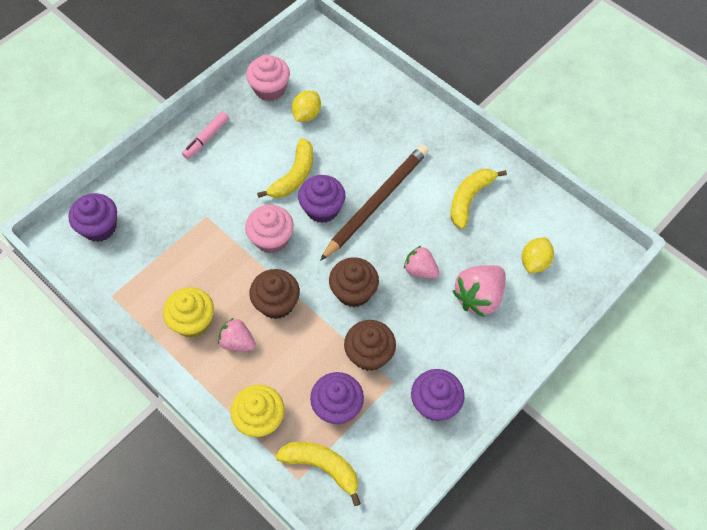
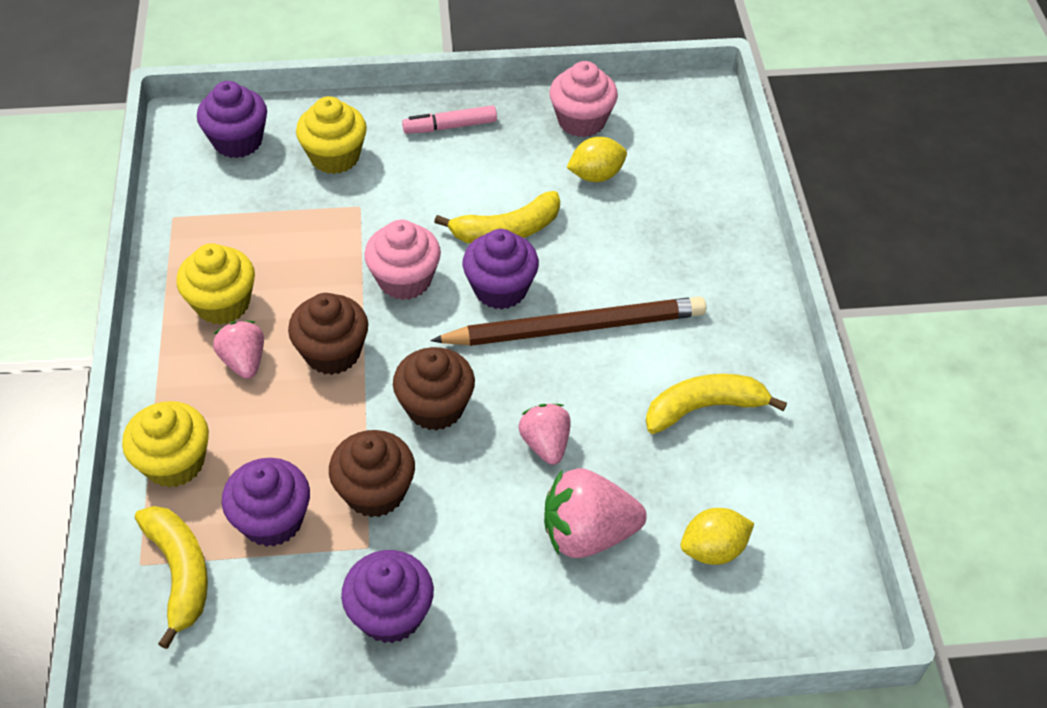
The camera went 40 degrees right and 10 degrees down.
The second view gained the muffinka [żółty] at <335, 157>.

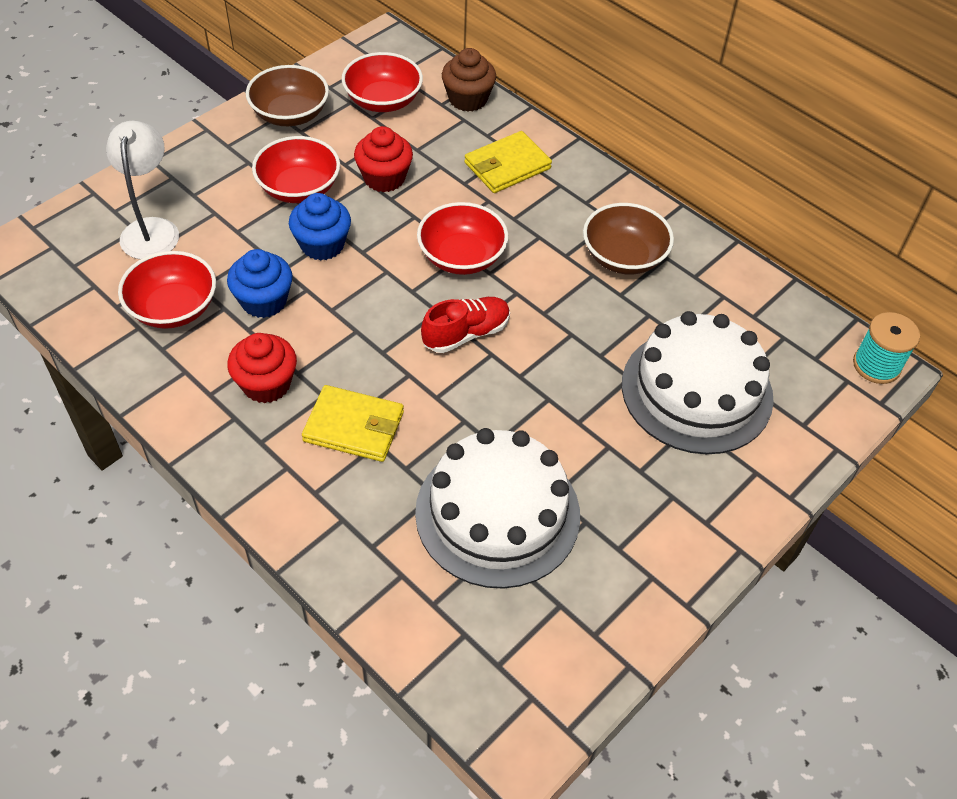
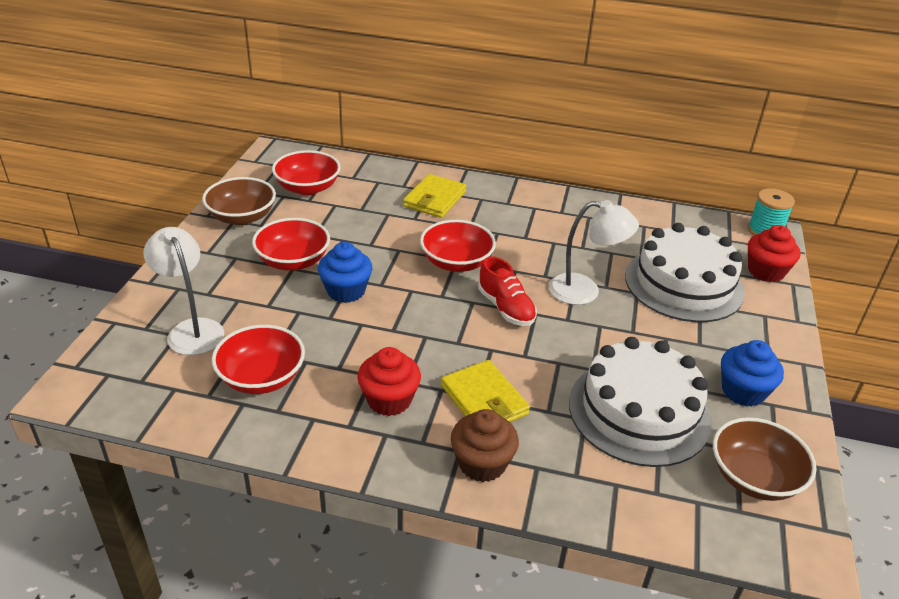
The camera went 30 degrees left and 15 degrees down.
The muffinka [brązowy] ended up elsewhere, having gone from <468, 99> to <482, 463>.
The muffinka [czerwony] ended up elsewhere, having gone from <384, 178> to <766, 271>.
The miska [brązowy] ended up elsewhere, having gone from <623, 257> to <754, 477>.
The muffinka [niebieski] ended up elsewhere, having gone from <264, 301> to <743, 391>.
The but [czerwony] at <466, 334> ended up facing another way, 120 degrees clockwise from before.
The portfel [żółty] at <354, 426> ended up facing another way, 75 degrees clockwise from before.
The second view gained the lampka [biały] at <585, 291>.

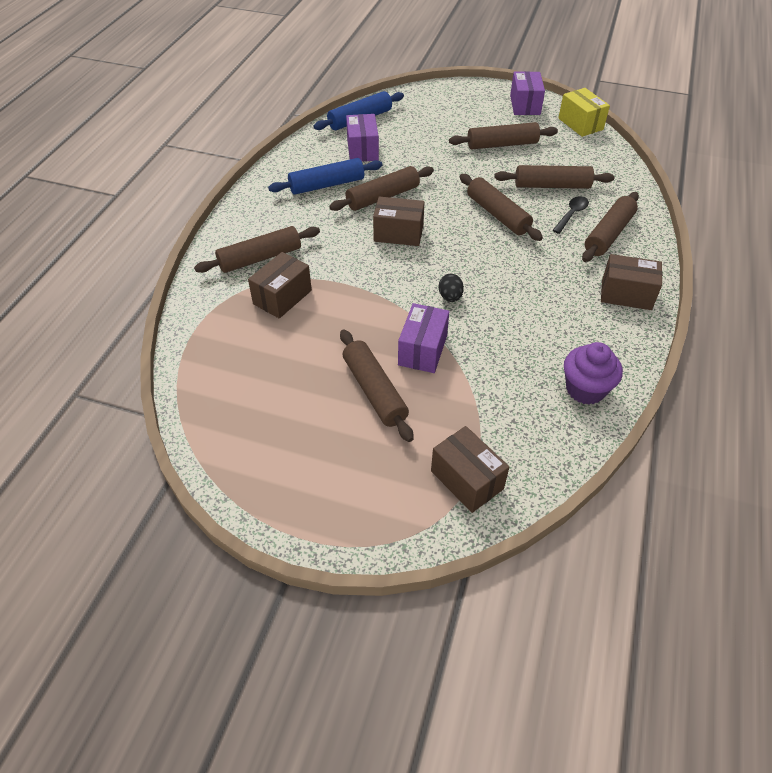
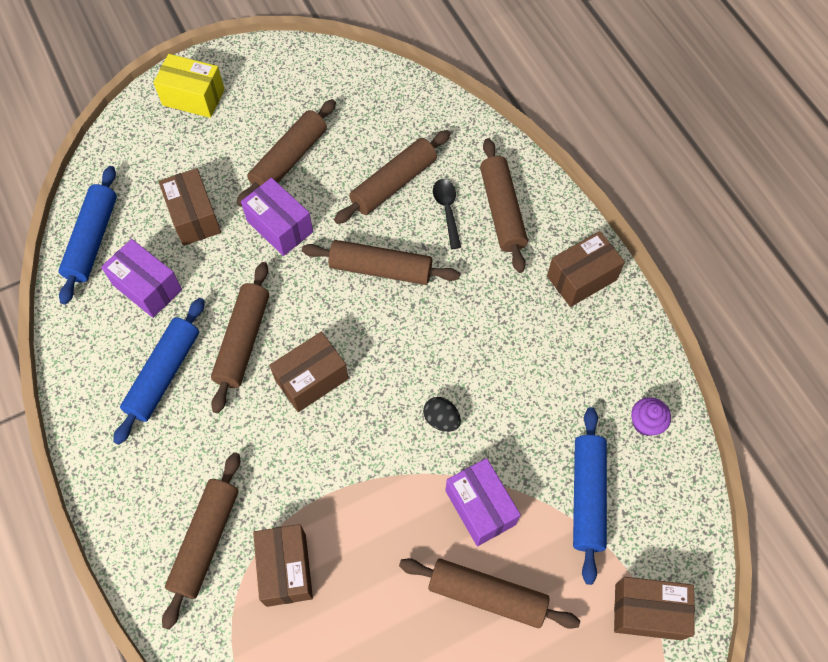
The camera went 45 degrees left and 15 degrees up.
The pudełko [fioletowy] ended up elsewhere, having gone from <525, 105> to <280, 226>.
The pudełko [żółty] ended up elsewhere, having gone from <580, 124> to <193, 97>.
The size of the muffinka [fioletowy] at <585, 389> changed by a factor of 0.62.
The second view gained the pudełko [brązowy] at <194, 217>.
The second view gained the wałek do ciasta [niebieski] at <587, 496>.

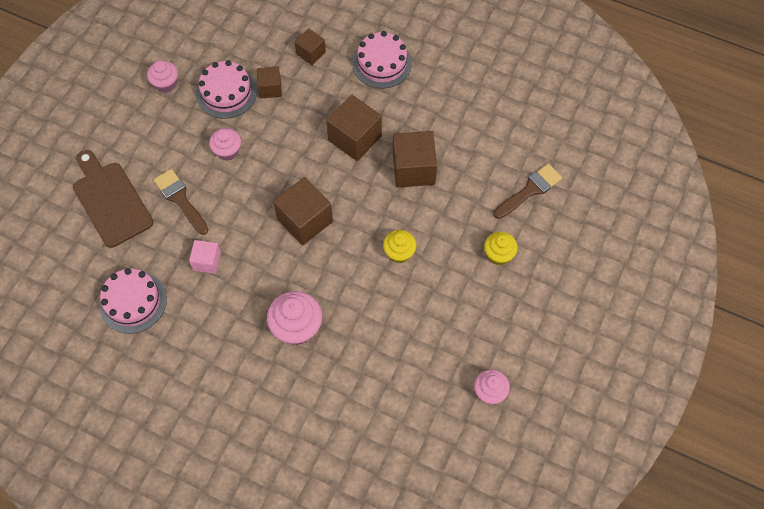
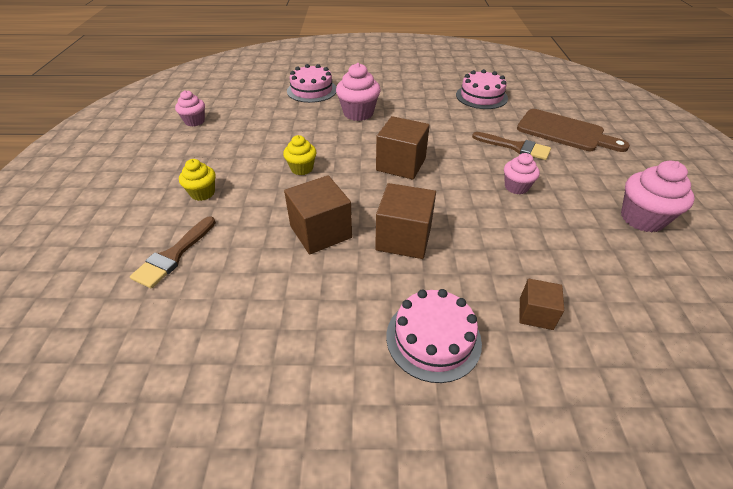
The camera went 155 degrees right and 20 degrees down.
The tort [różowy] ended up elsewhere, having gone from <226, 92> to <312, 90>.
The size of the muffinka [różowy] at <166, 84> changed by a factor of 1.59.
The second view lost the sześcian [brązowy] at <270, 88>.
The second view lost the sześcian [różowy] at <207, 261>.

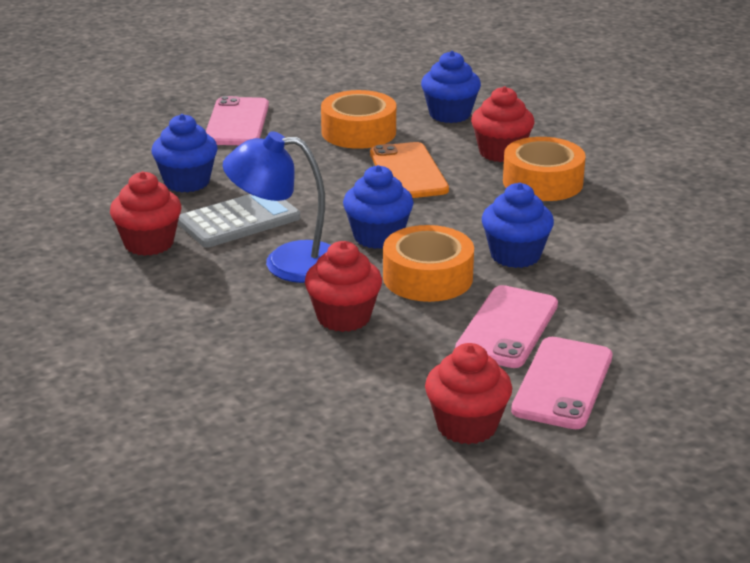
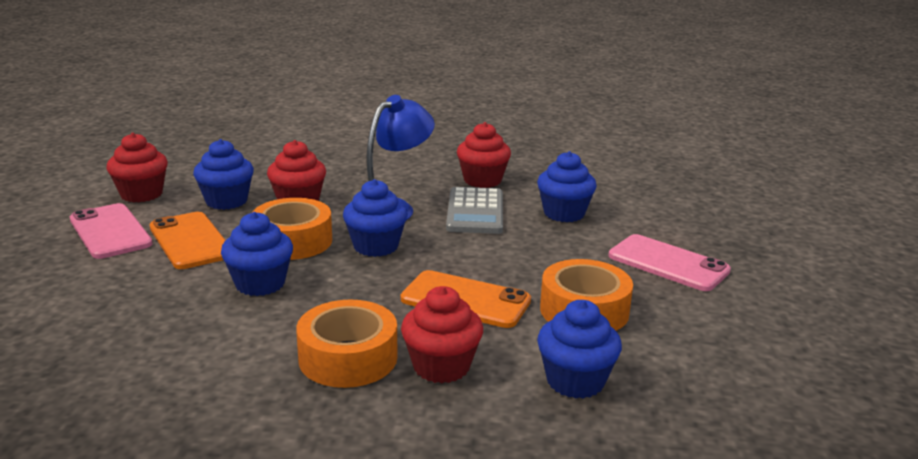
The camera went 125 degrees right and 5 degrees down.
What was the telefon [różowy] at <507, 327> turned into the telefon [pomarańczowy] at <190, 241>.
The second view gained the muffinka [niebieski] at <226, 201>.

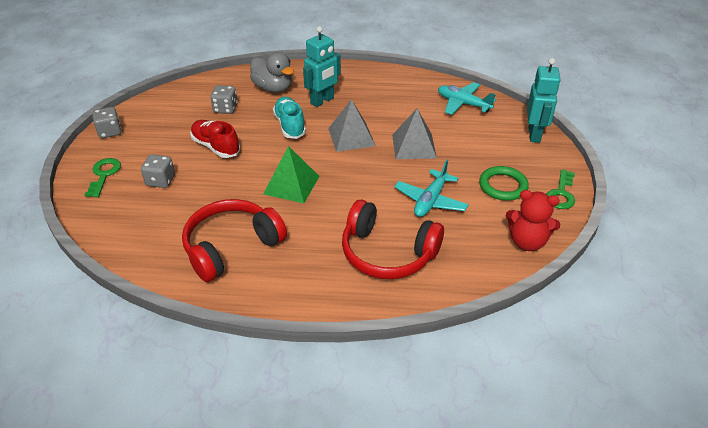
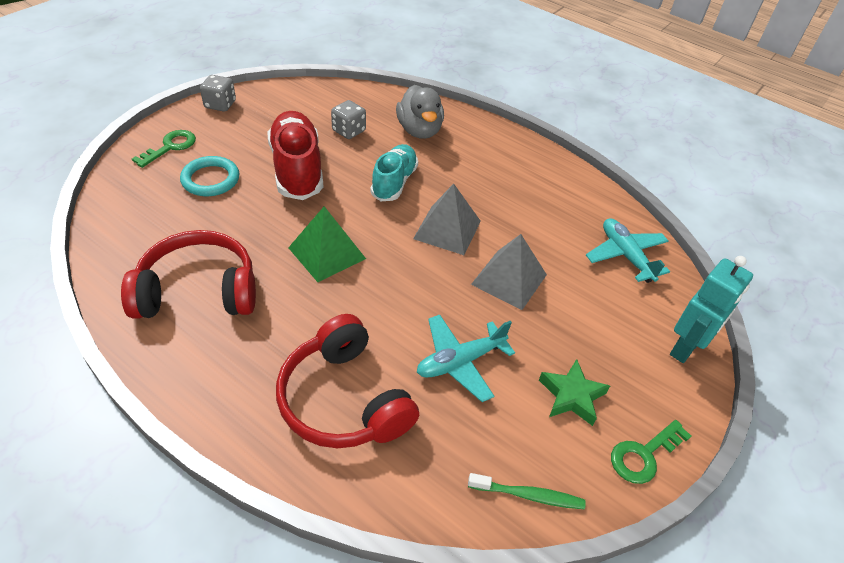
The camera went 30 degrees right and 5 degrees up.
The second view lost the robot [turkusowy] at <322, 101>.
The size of the but [czerwony] at <216, 147> changed by a factor of 1.51.
Where the kostka do gry [szary] stood at <160, 181>, the pierścień [turkusowy] came to stand at <210, 179>.
Where the pierścień [zielony] stood at <503, 186>, the gwiazda [zielony] came to stand at <572, 396>.
Where the miś [czerwony] stood at <527, 242>, the szczoteczka do zębów [zielony] came to stand at <528, 495>.

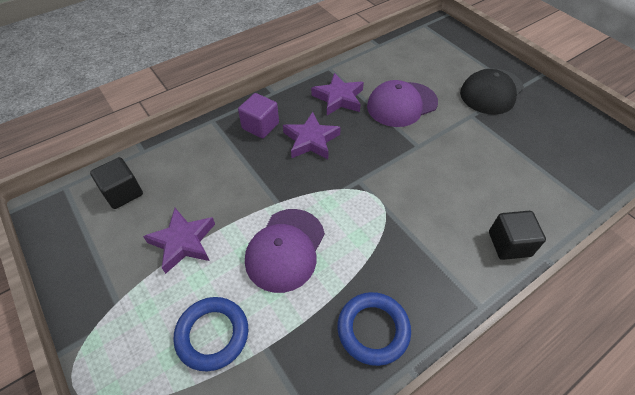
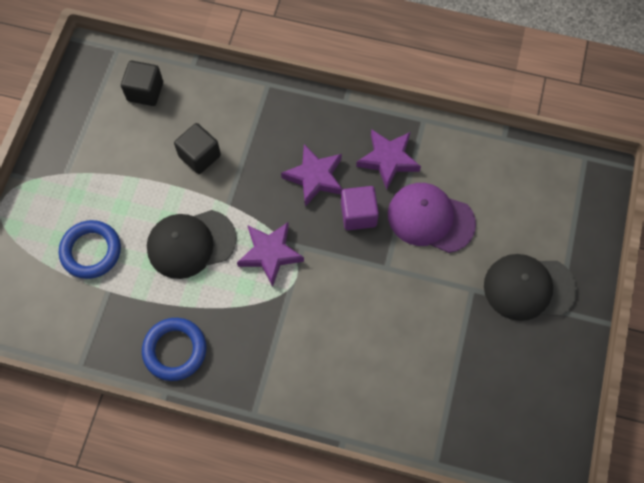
The camera went 50 degrees right and 15 degrees up.
The sześcian [fioletowy] ended up elsewhere, having gone from <260, 126> to <358, 214>.
The gwiazda [fioletowy] ended up elsewhere, having gone from <183, 242> to <270, 254>.
What was the czapka [fioletowy] at <285, 249> turned into the czapka [czarny] at <191, 243>.
The sześcian [czarny] ended up elsewhere, having gone from <509, 244> to <199, 156>.

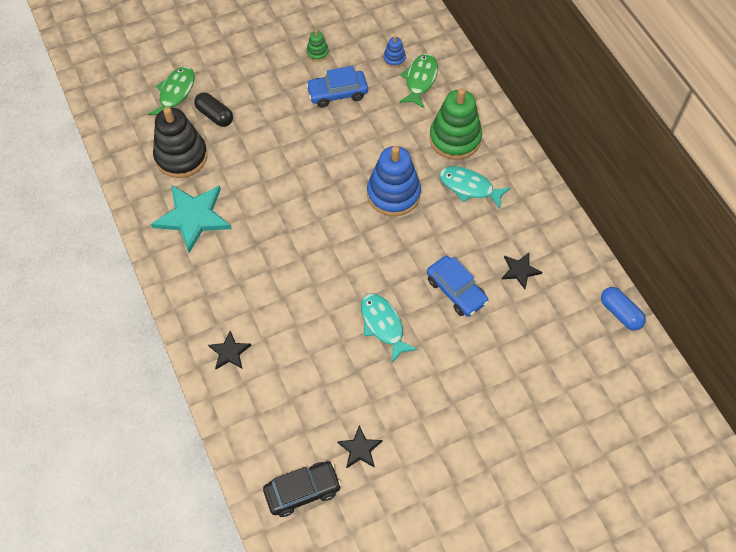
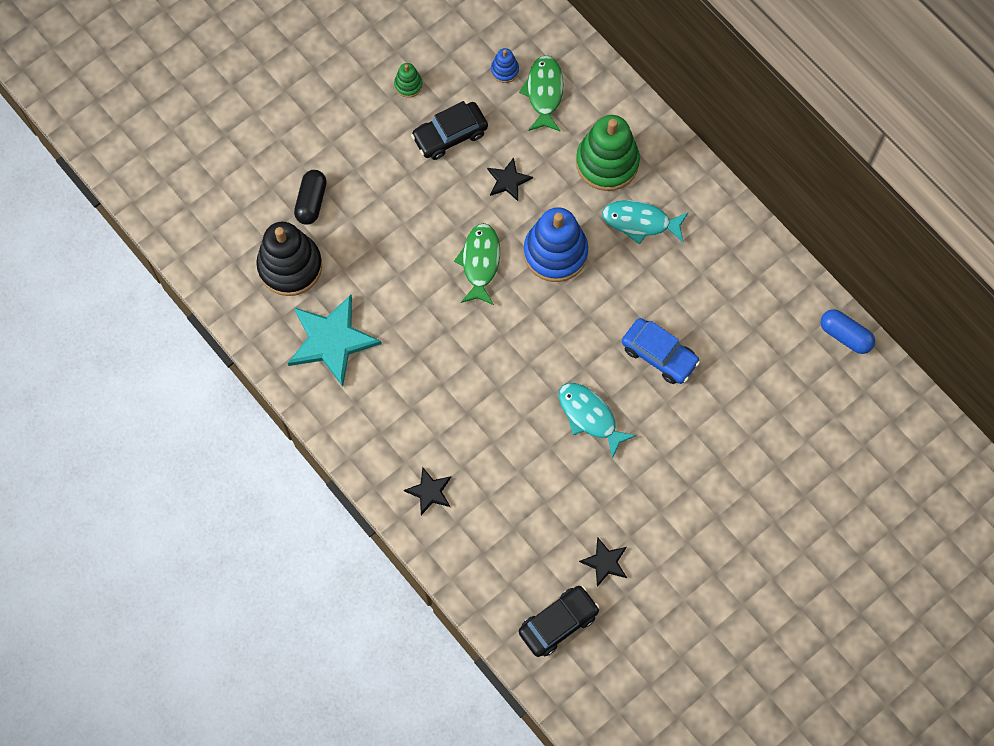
The camera went 15 degrees left and 10 degrees up.
The ryba [zielony] ended up elsewhere, having gone from <175, 93> to <480, 262>.
What was the samochód [niebieski] at <337, 93> turned into the samochód [czarny] at <450, 135>.
The kapsułka [czarny] at <215, 115> ended up facing another way, 75 degrees clockwise from before.
The gwiazda [czarny] ended up elsewhere, having gone from <520, 270> to <508, 180>.

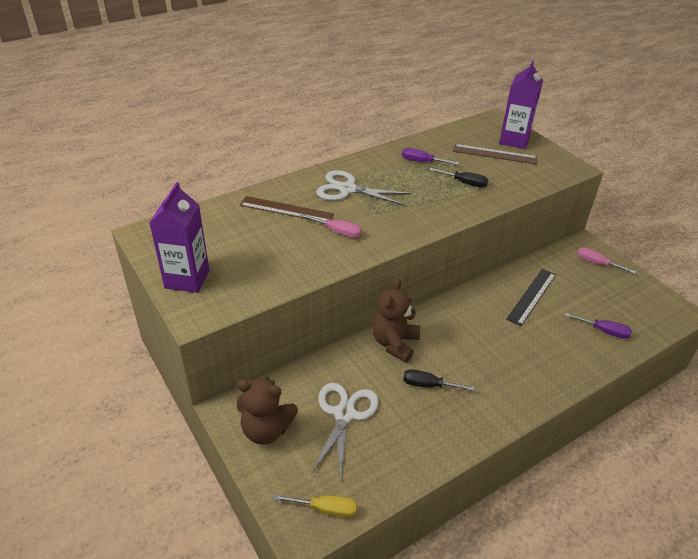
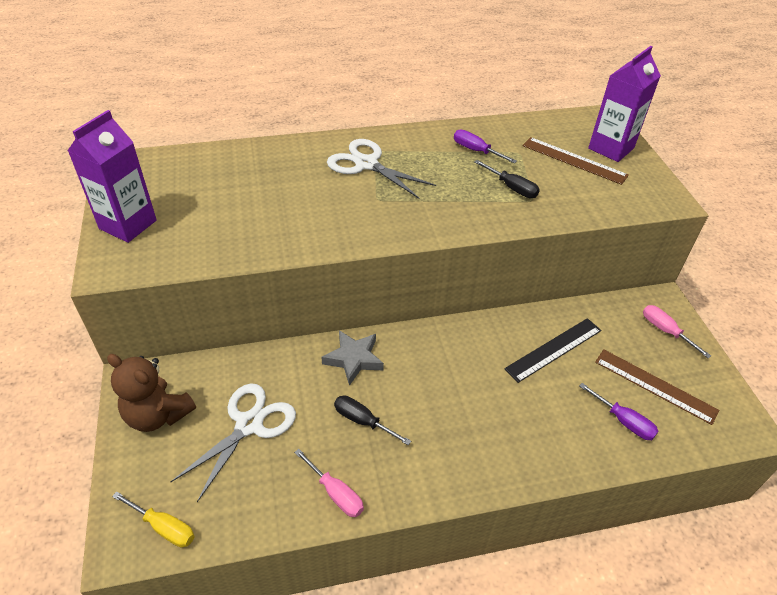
The camera went 20 degrees right and 5 degrees up.
The linijka [brązowy] ended up elsewhere, having gone from <286, 209> to <655, 385>.
The śrubokręt [różowy] ended up elsewhere, having gone from <337, 232> to <335, 493>.
Where the miś [brązowy] stood at <394, 343>, the gwiazda [szary] came to stand at <354, 359>.

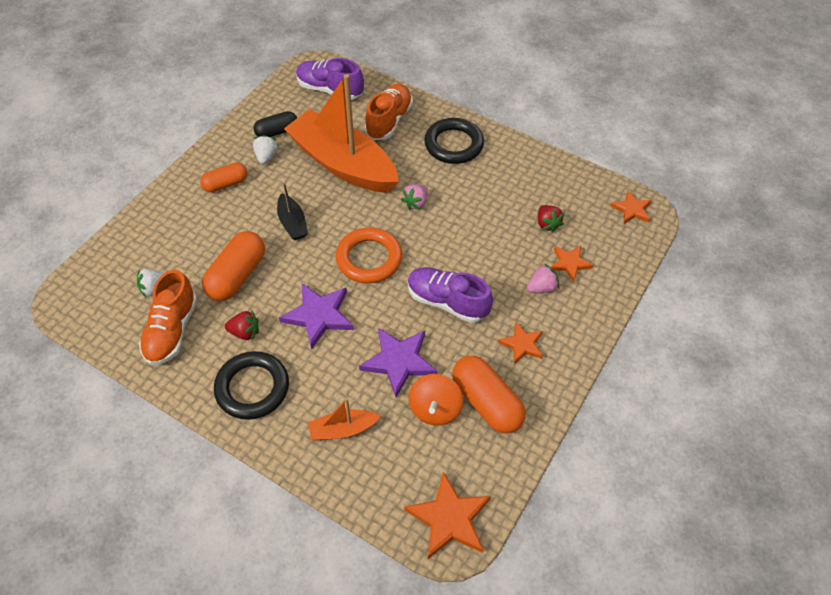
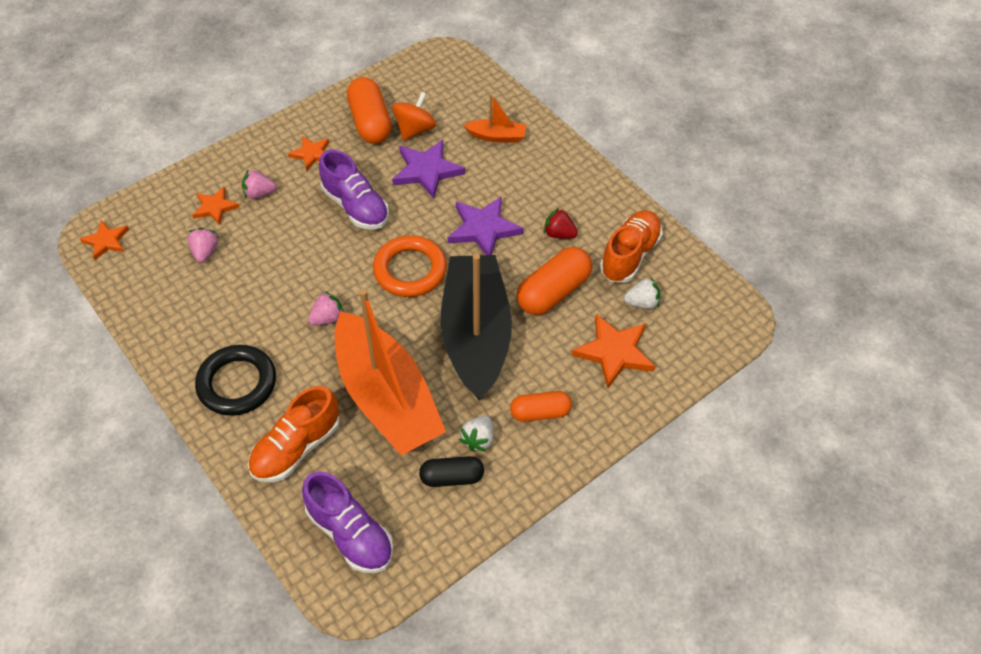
The camera went 160 degrees left and 0 degrees up.
The size of the łódka [czarny] at <292, 223> changed by a factor of 2.35.
What was the truskawka [czerwony] at <547, 224> turned into the truskawka [różowy] at <205, 252>.
The second view lost the pierścień [czarny] at <252, 388>.
The gwiazda [pomarańczowy] ended up elsewhere, having gone from <449, 518> to <614, 352>.

